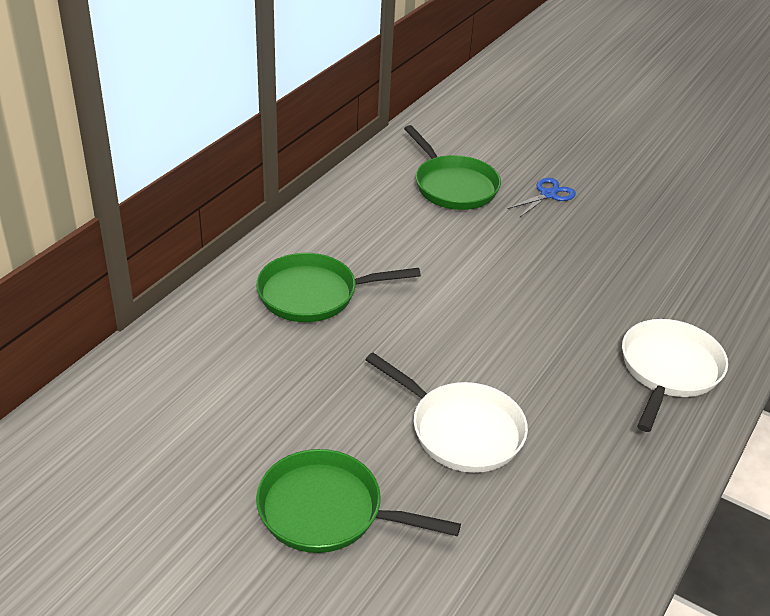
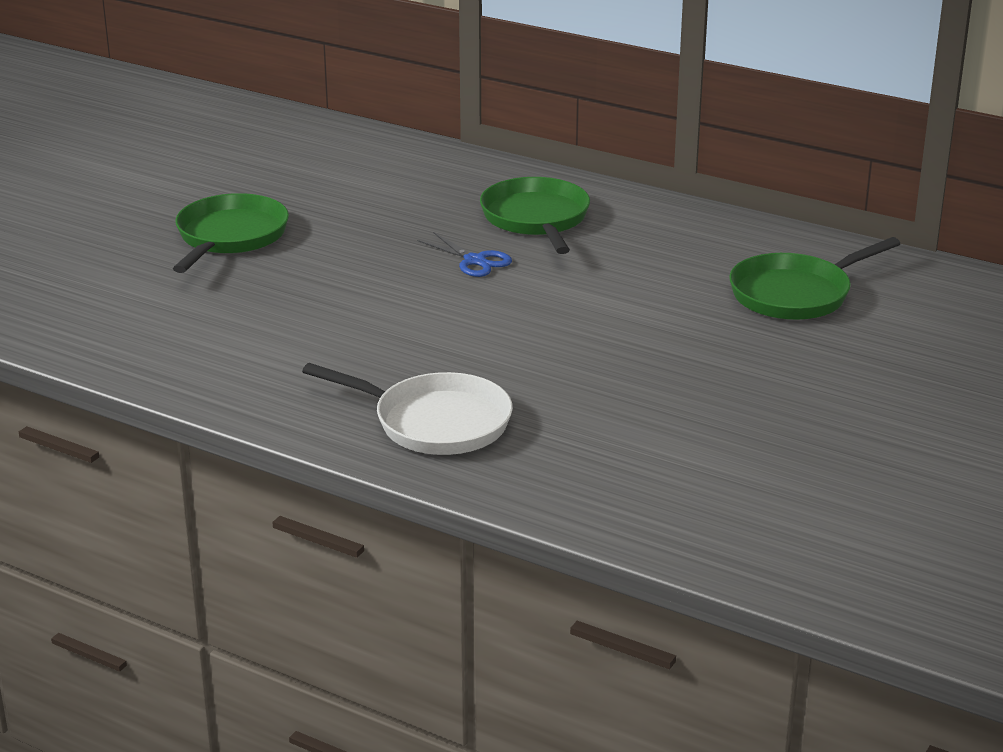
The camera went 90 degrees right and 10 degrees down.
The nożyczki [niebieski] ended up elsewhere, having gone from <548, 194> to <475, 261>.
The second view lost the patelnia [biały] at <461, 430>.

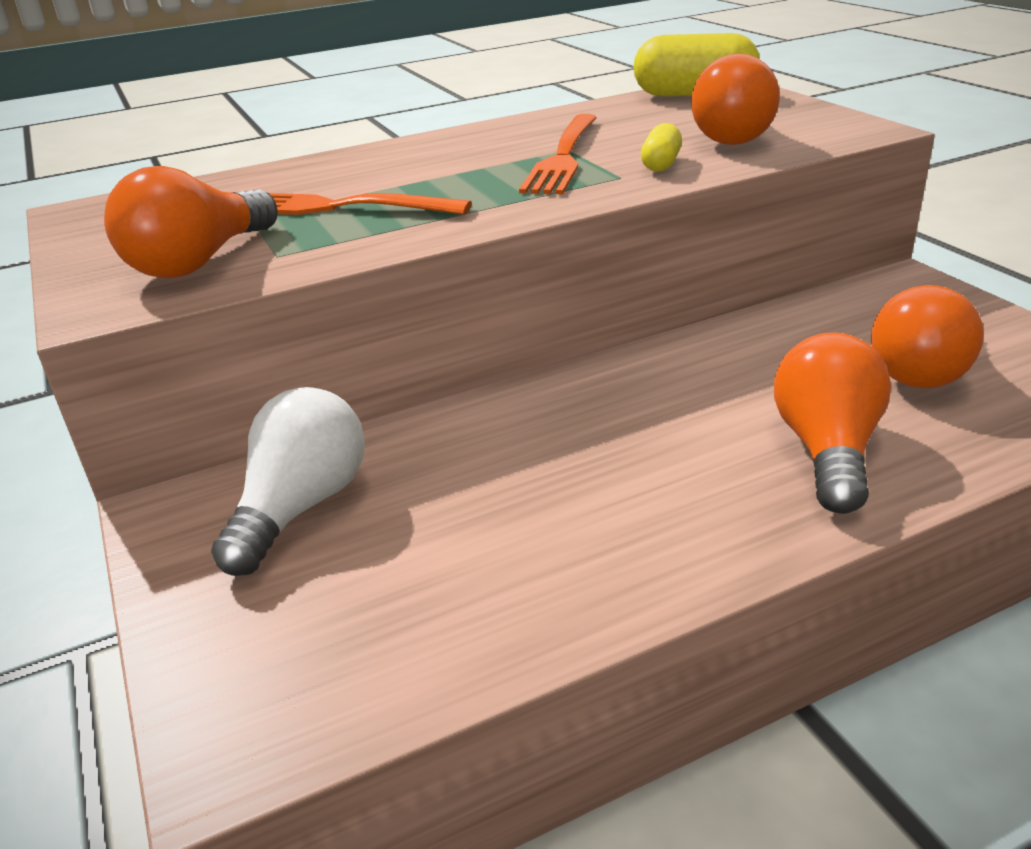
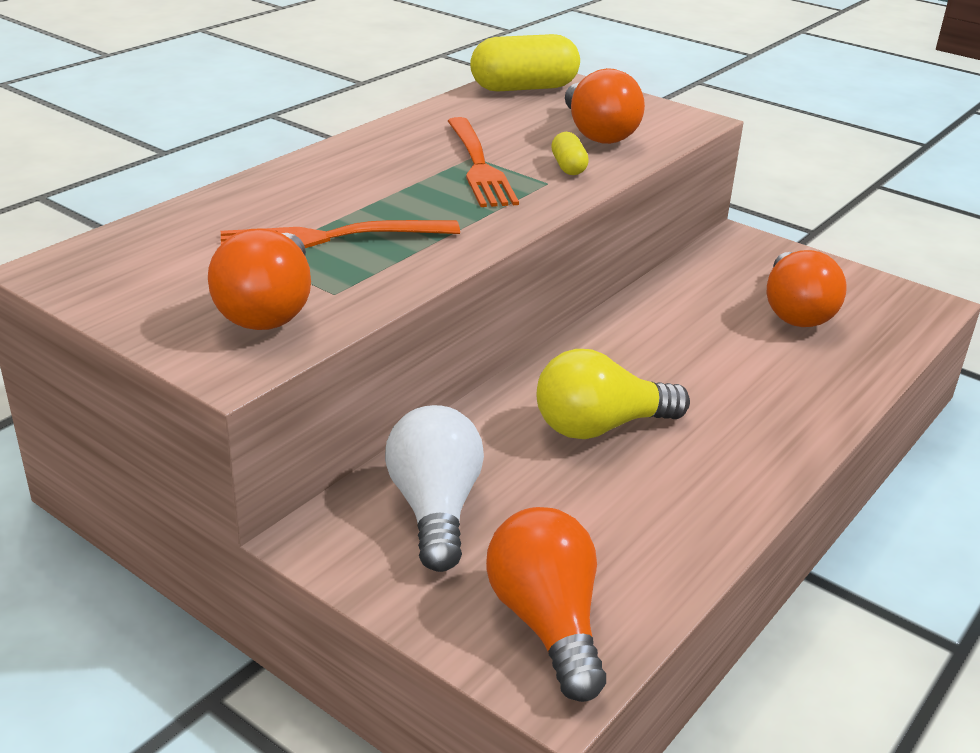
The camera went 30 degrees left and 0 degrees up.
The żarówka [pomarańczowy] ended up elsewhere, having gone from <827, 450> to <547, 623>.
The second view gained the żarówka [żółty] at <600, 426>.

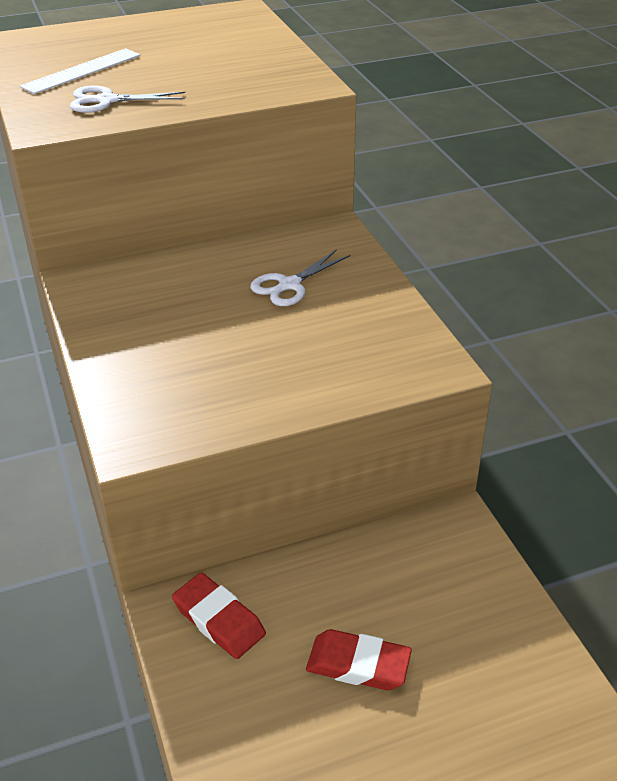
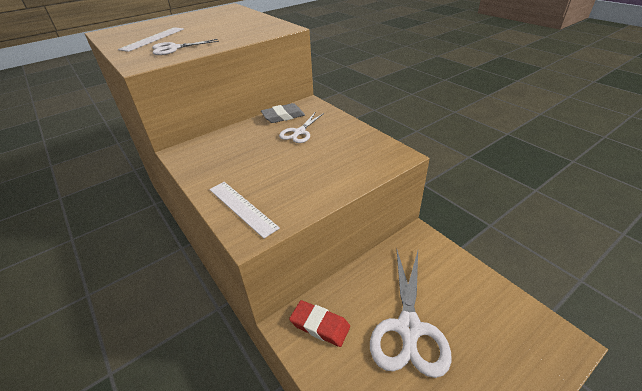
The camera went 15 degrees left and 0 degrees up.
Where the gumka do mazania [czerwony] stood at <358, 664>, the nożyczki [biały] came to stand at <408, 329>.
The second view gained the gumka do mazania [szary] at <283, 116>.
The second view gained the linijka [biały] at <242, 208>.

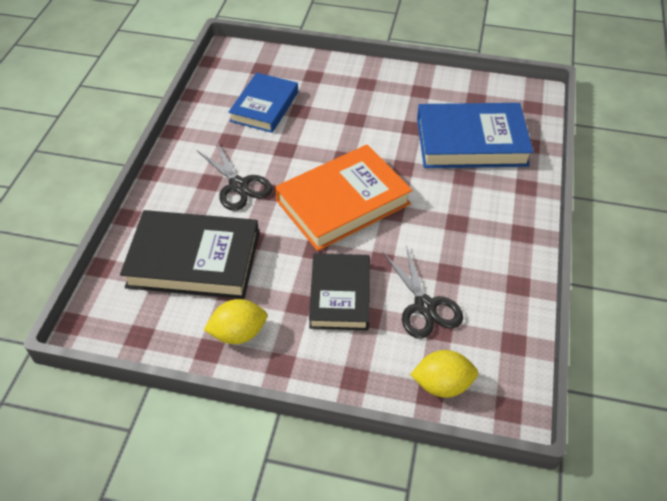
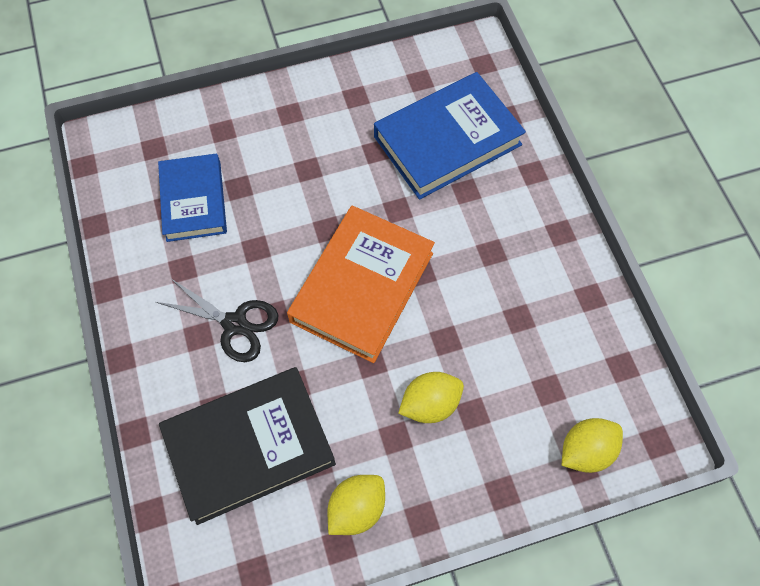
The camera went 30 degrees left and 15 degrees up.
The second view lost the nożyczki [czarny] at <425, 306>.
Where the książka [czarny] stood at <340, 295>, the cytryna [żółty] came to stand at <430, 404>.

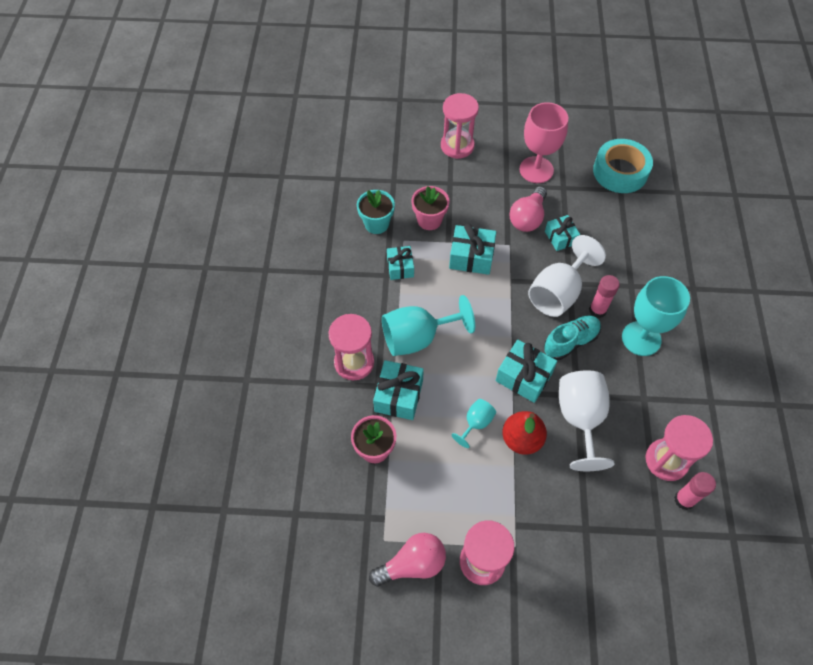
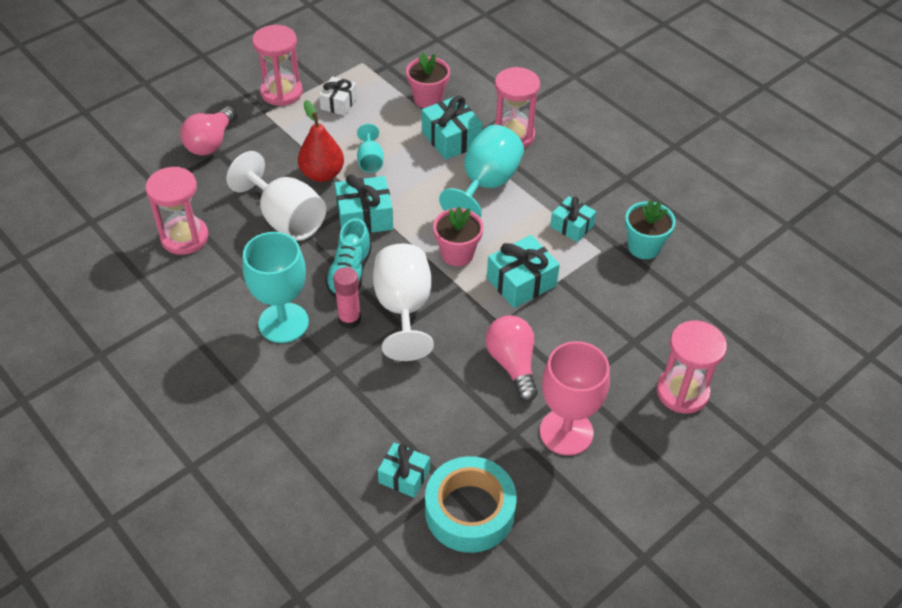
The camera went 135 degrees right and 10 degrees down.
The doniczka [różowy] ended up elsewhere, having gone from <429, 220> to <457, 254>.
The prezent [turkusowy] ended up elsewhere, having gone from <560, 237> to <404, 476>.
The second view lost the klej w sztyfcie [różowy] at <684, 500>.
The żarówka [różowy] ended up elsewhere, having gone from <412, 564> to <211, 142>.
The second view gained the prezent [biały] at <339, 103>.

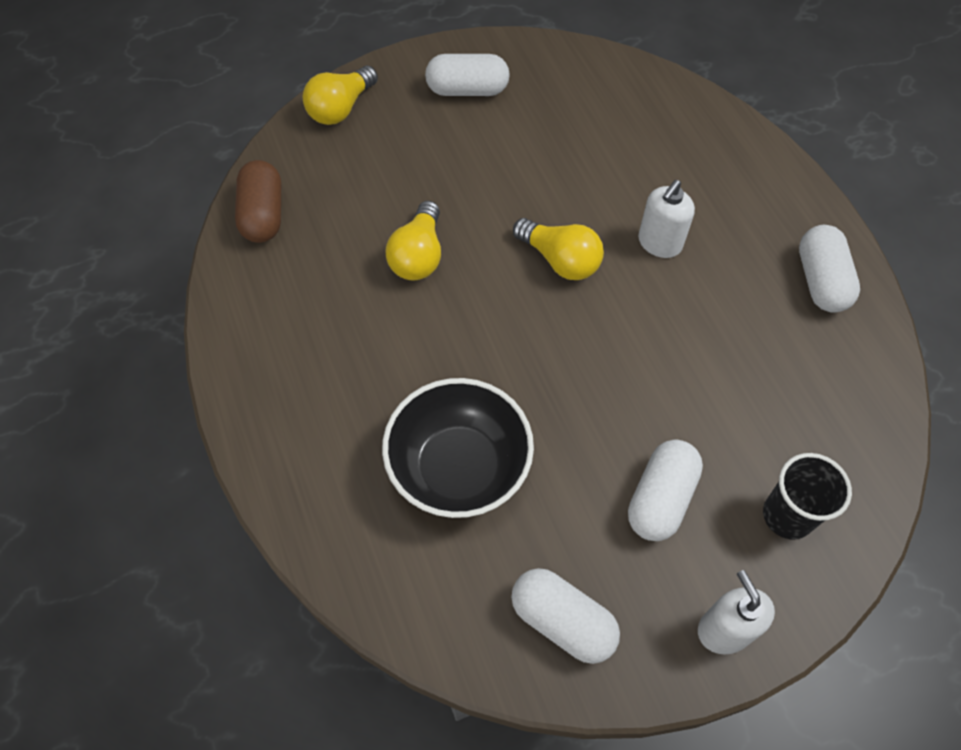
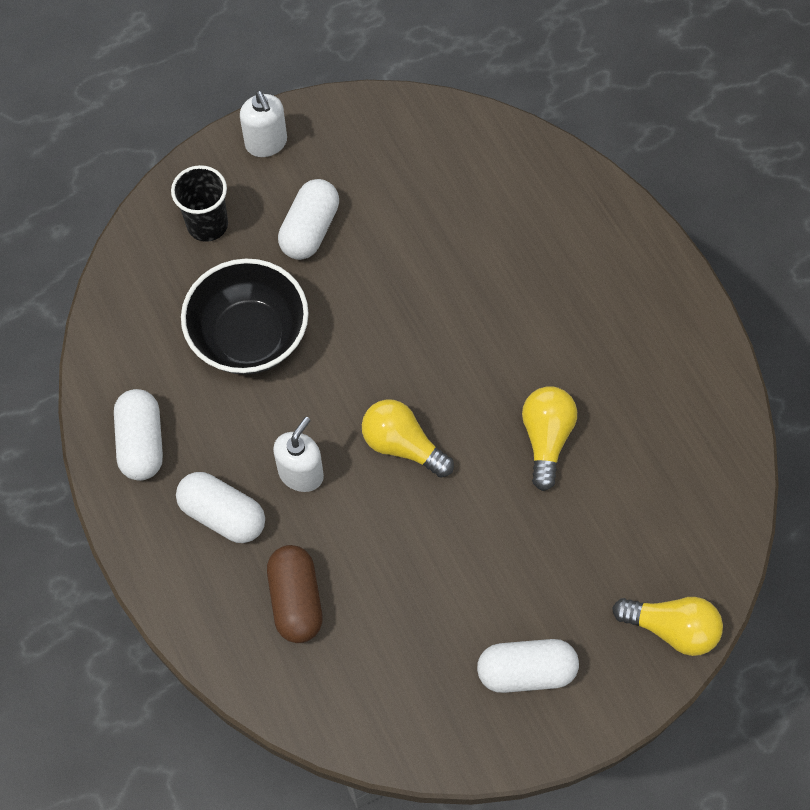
The camera went 175 degrees right and 5 degrees up.
The żarówka [żółty] at <341, 108> ended up facing another way, 75 degrees clockwise from before.
The kapsułka [brązowy] ended up elsewhere, having gone from <263, 215> to <296, 600>.
The miska [czarny] ended up elsewhere, having gone from <459, 468> to <249, 337>.
The kapsułka [biały] ended up elsewhere, having gone from <562, 621> to <223, 515>.

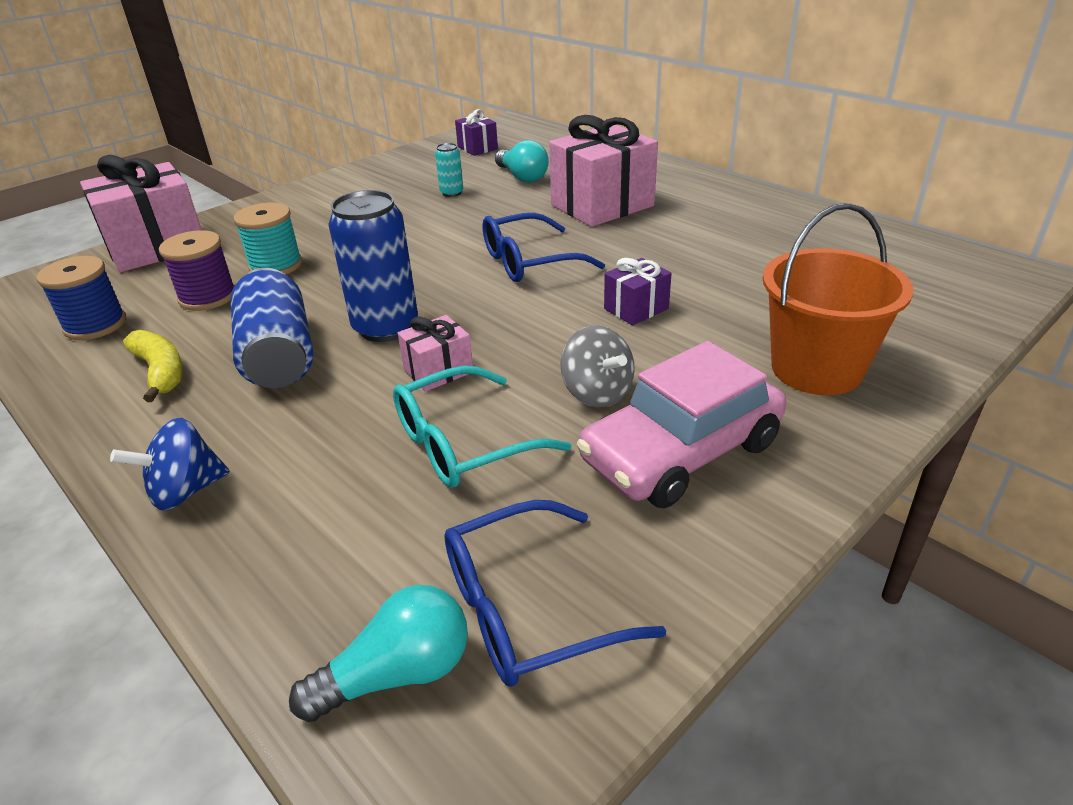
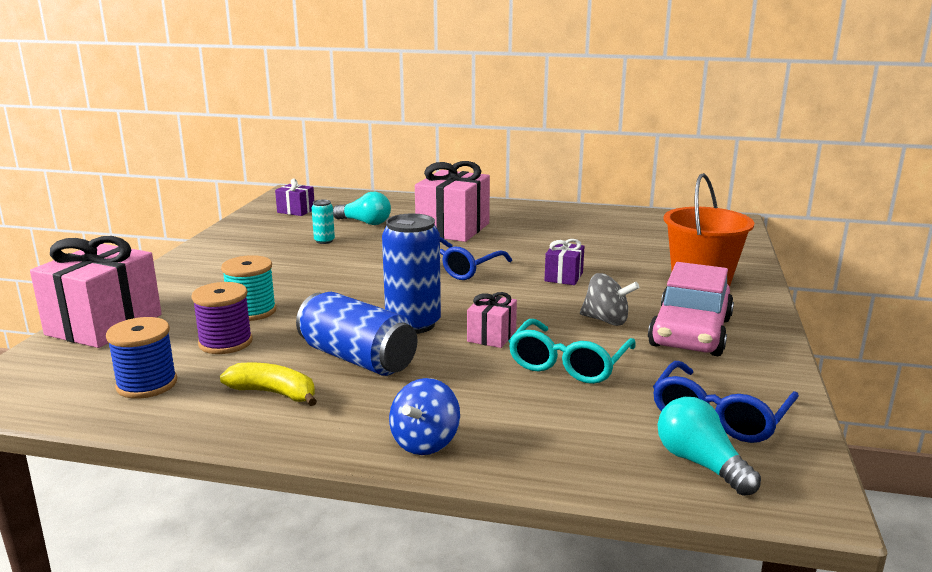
The camera went 35 degrees left and 15 degrees down.
The żarówka [turkusowy] at <397, 674> ended up facing another way, 60 degrees counterclockwise from before.

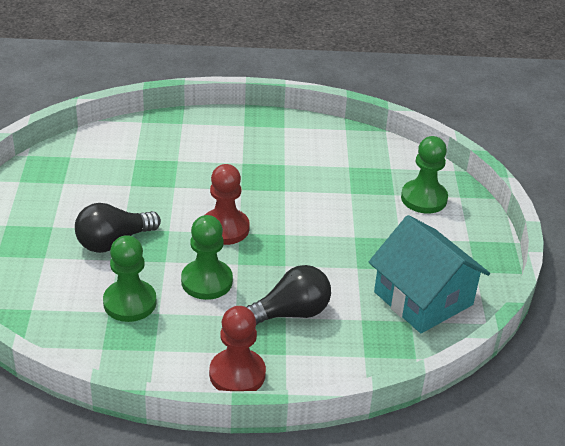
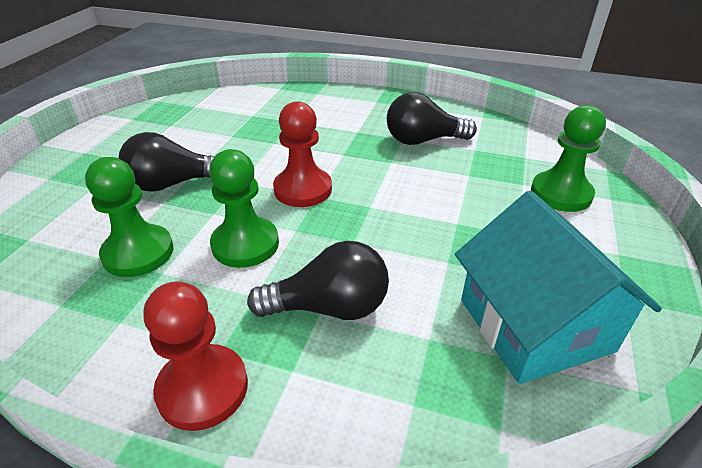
The camera went 20 degrees right and 0 degrees up.
The second view gained the żarówka [czarny] at <423, 140>.

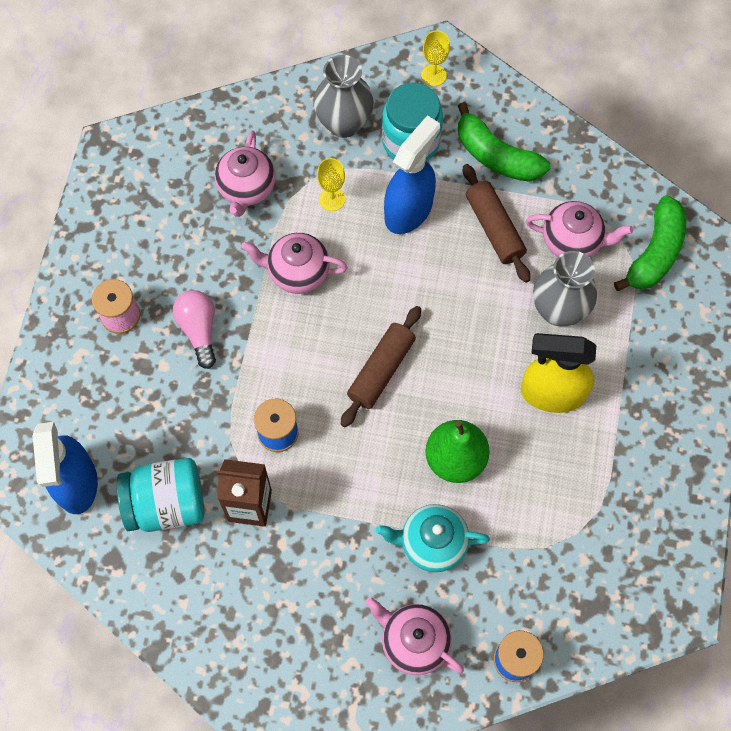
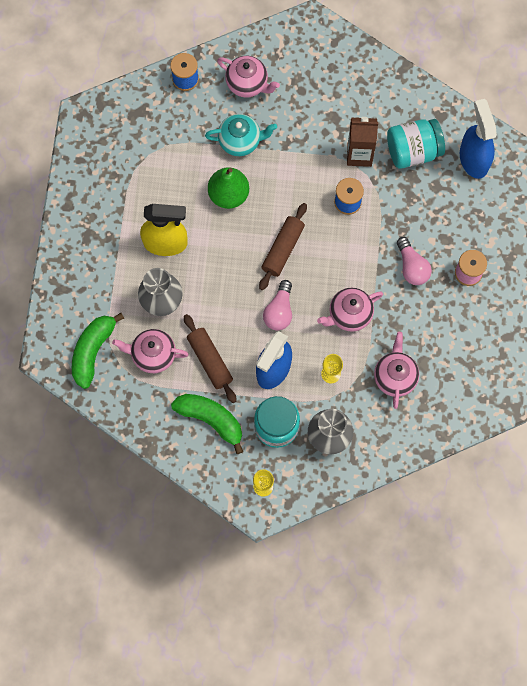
The camera went 175 degrees right and 5 degrees up.
The imbryk [różowy] at <297, 272> ended up facing another way, 150 degrees clockwise from before.
The second view gained the żarówka [różowy] at <279, 311>.

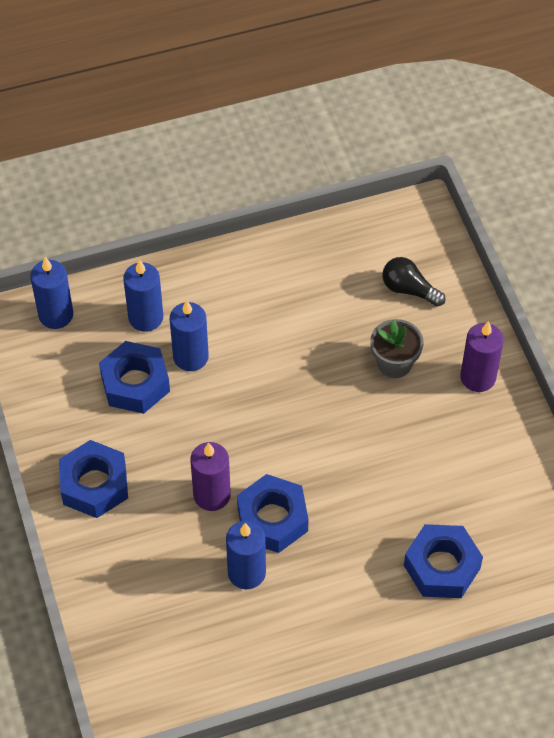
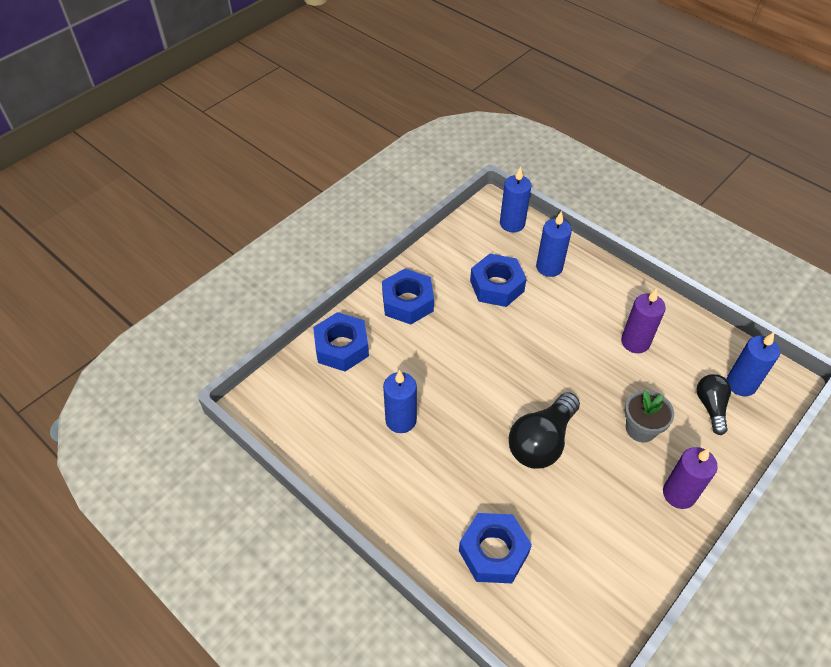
The camera went 60 degrees right and 5 degrees down.
The świeca [niebieski] ended up elsewhere, having gone from <190, 357> to <741, 384>.
The świeca [fioletowy] ended up elsewhere, having gone from <212, 495> to <635, 342>.
The nakrętka [niebieski] ended up elsewhere, having gone from <272, 519> to <342, 347>.
The second view gained the żarówka [czarny] at <541, 441>.

